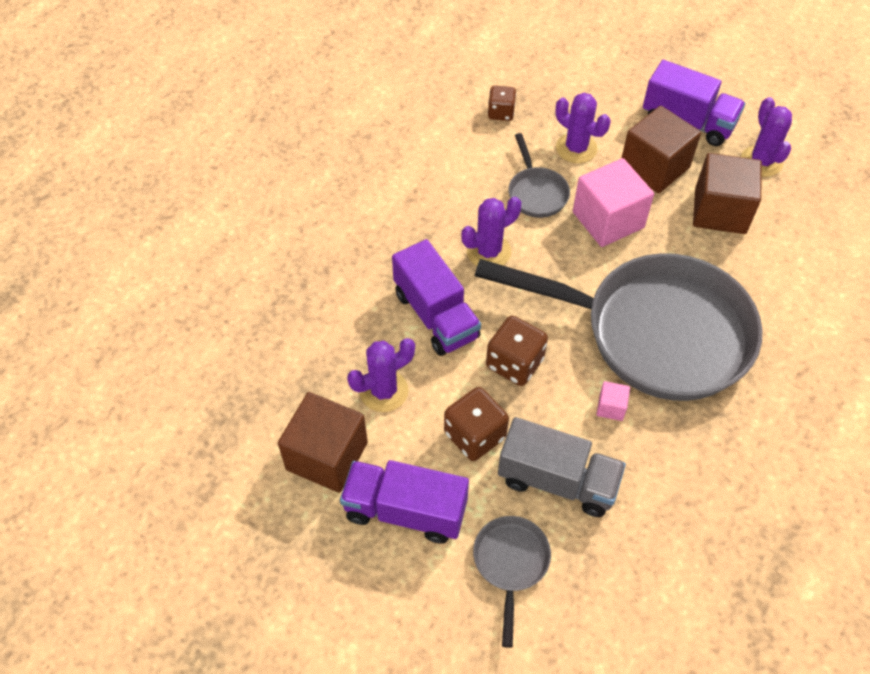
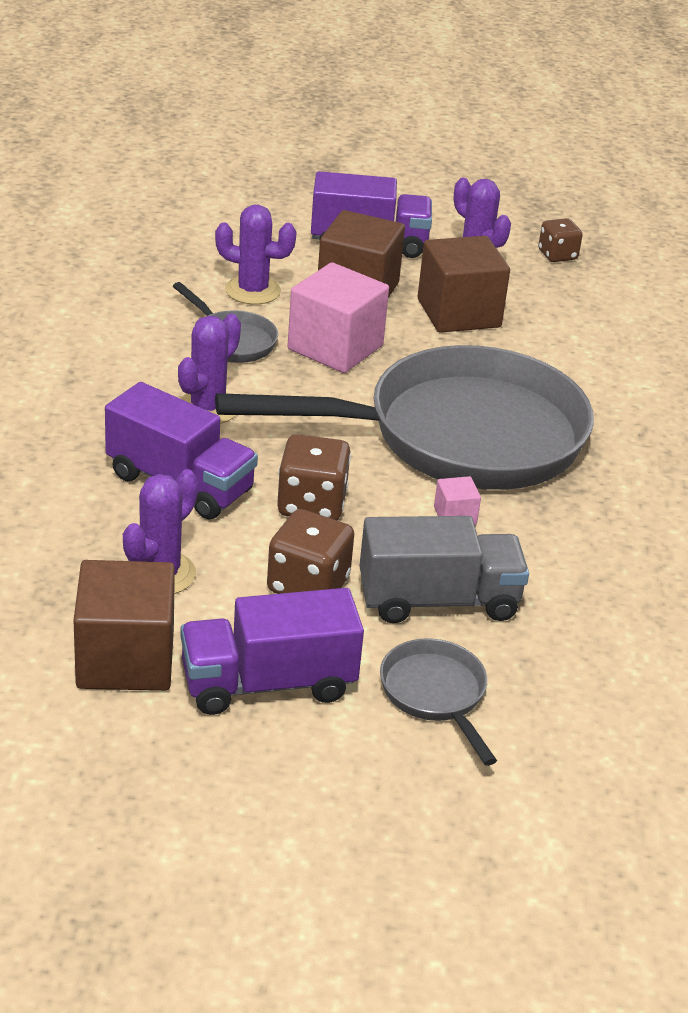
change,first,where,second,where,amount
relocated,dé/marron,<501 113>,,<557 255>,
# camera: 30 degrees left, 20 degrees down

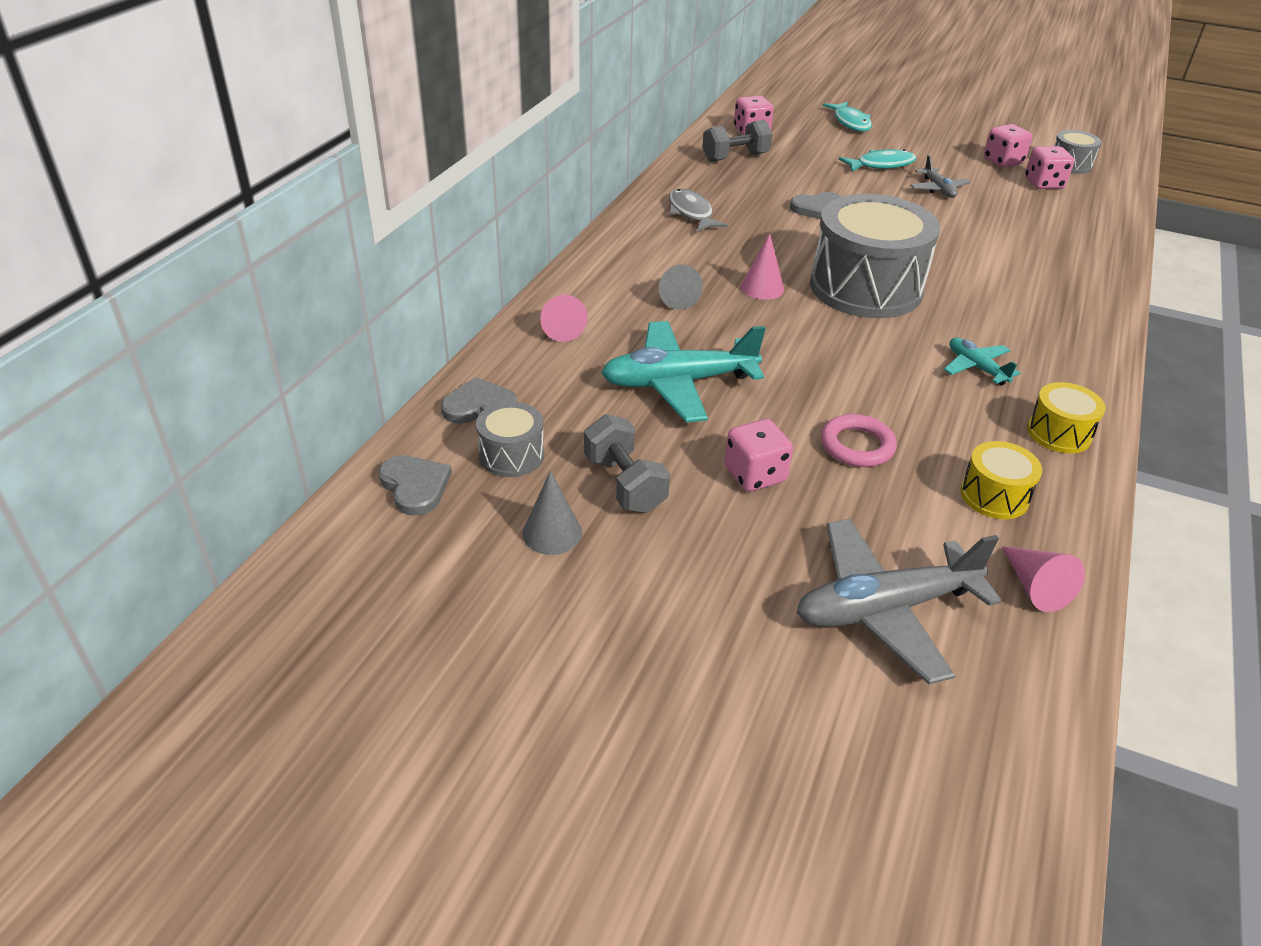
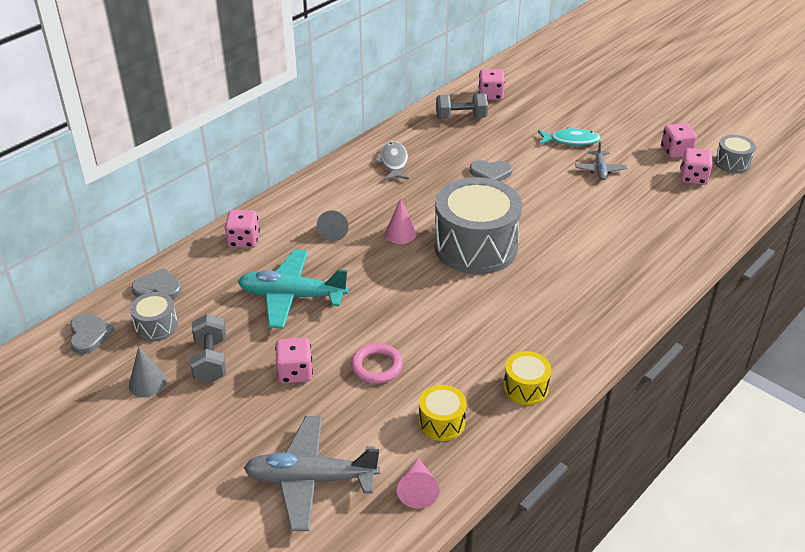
change,first,where,second,where,amount
missing,poisson/turquoise,<850 122>,,,
exchanged,cône/rose,<561 328>,dé/rose,<244 240>,
missing,avion/turquoise,<976 367>,,,
# camera: 20 degrees right, 0 degrees up

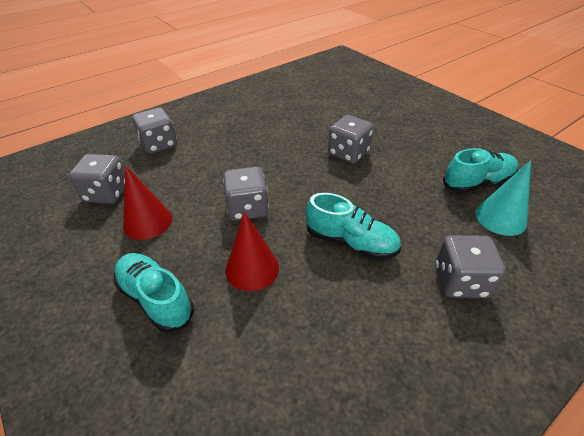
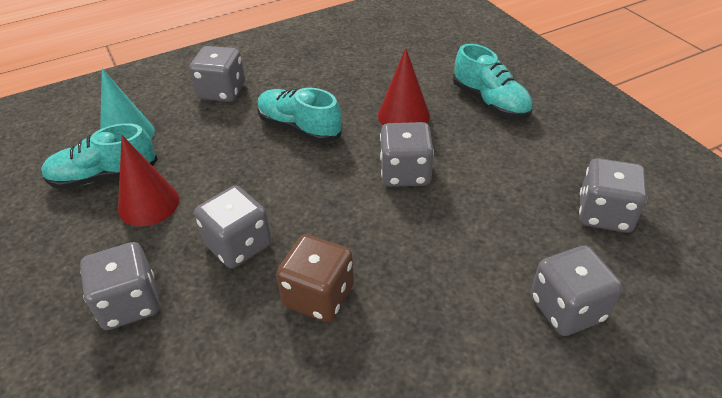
change,first,where,second,where,amount
relocated,cône/rouge,<147 222>,,<148 204>,
appeared,,,dé/marron,<319 296>,
appeared,,,dé/gris,<129 304>,
# camera: 170 degrees left, 0 degrees up

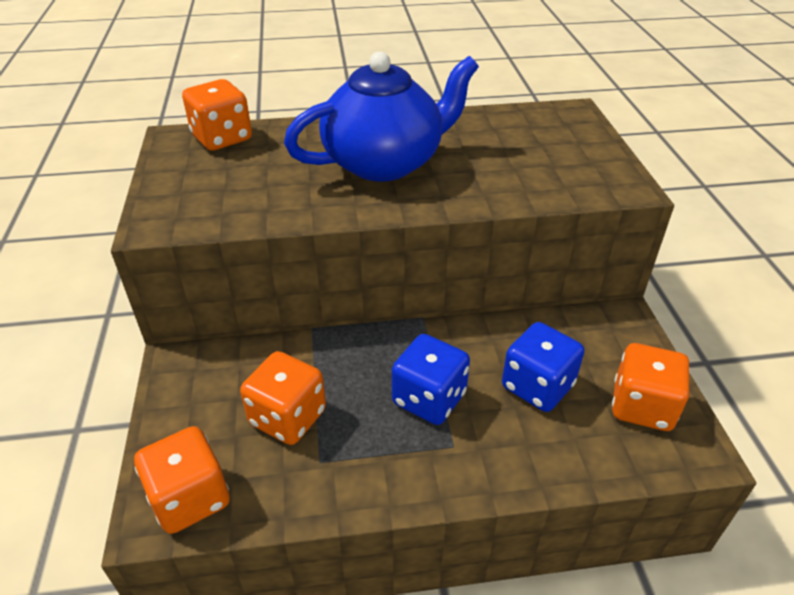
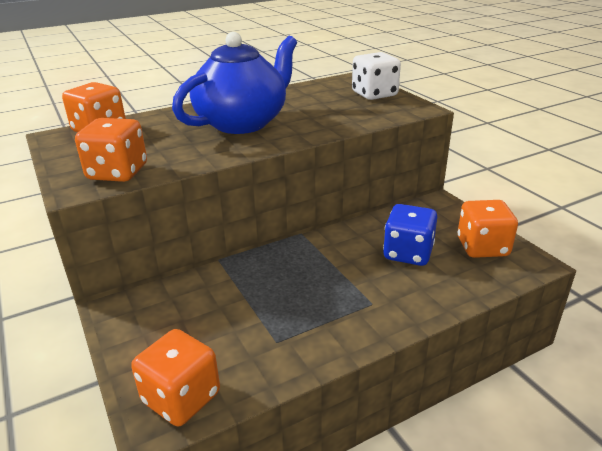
change,first,where,second,where,amount
missing,dé/bleu,<429 399>,,,
relocated,dé/orange,<288 417>,,<117 172>,
appeared,,,dé/blanc,<374 94>,
# camera: 20 degrees left, 10 degrees down

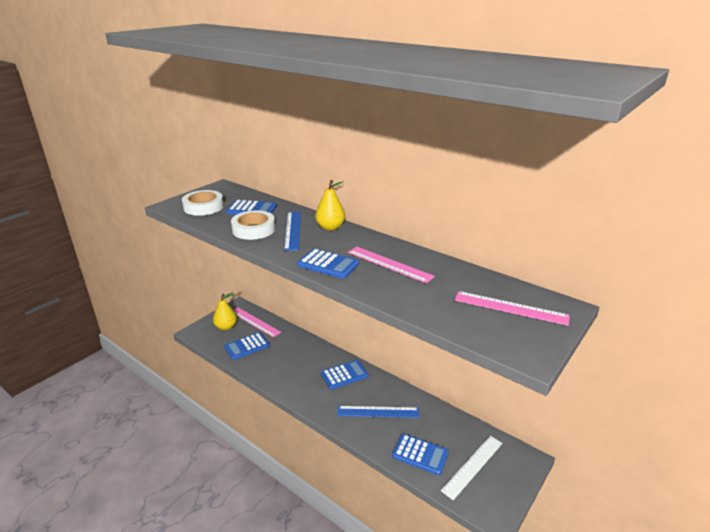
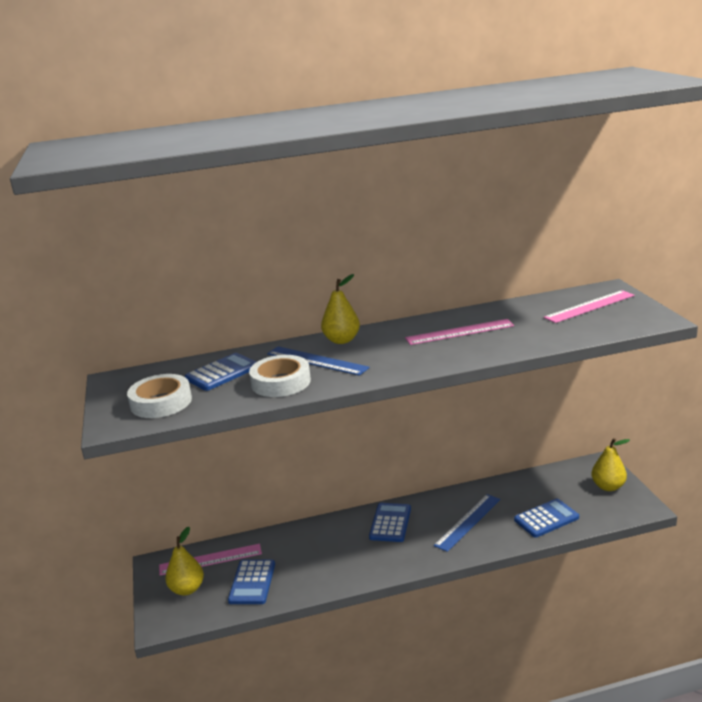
change,first,where,second,where,amount
missing,calculatrice/bleu,<328 264>,,,
missing,règle/blanc,<473 466>,,,
appeared,,,poire/jaune,<608 486>,
# camera: 50 degrees left, 5 degrees down

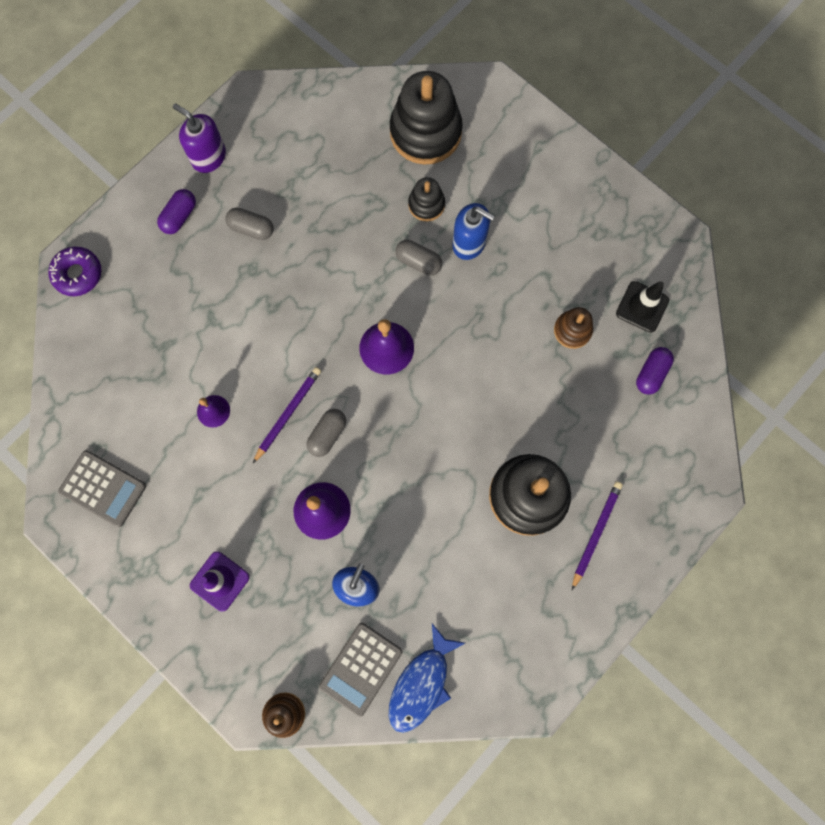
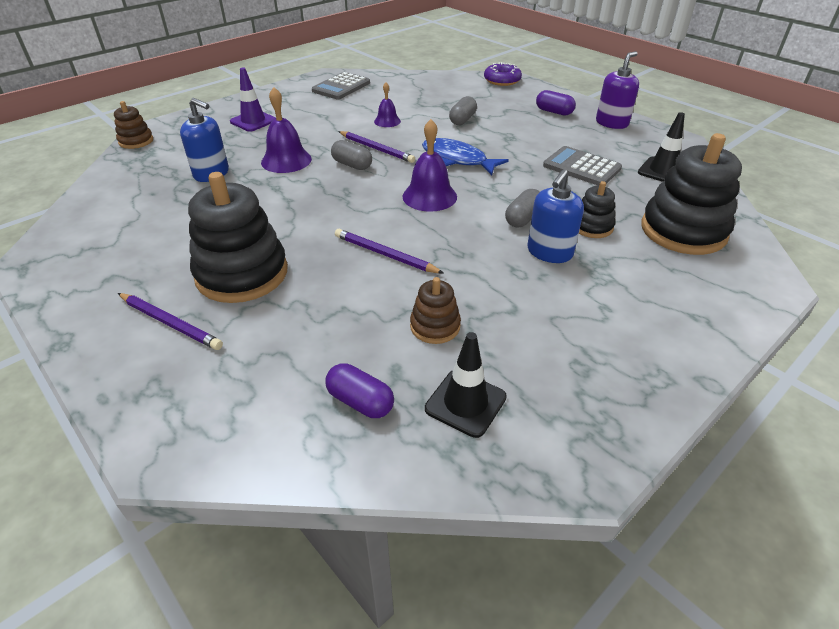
change,first,where,second,where,amount
relocated,gélule/gris,<251 228>,,<462 120>,
relocated,calculatrice/gris,<361 668>,,<581 167>,
relocated,poisson/bleu,<421 684>,,<457 159>,
appeared,,,cône de chantier/noir,<662 171>,
appeared,,,crayon/violet,<385 254>,
# camera: 95 degrees right, 35 degrees down

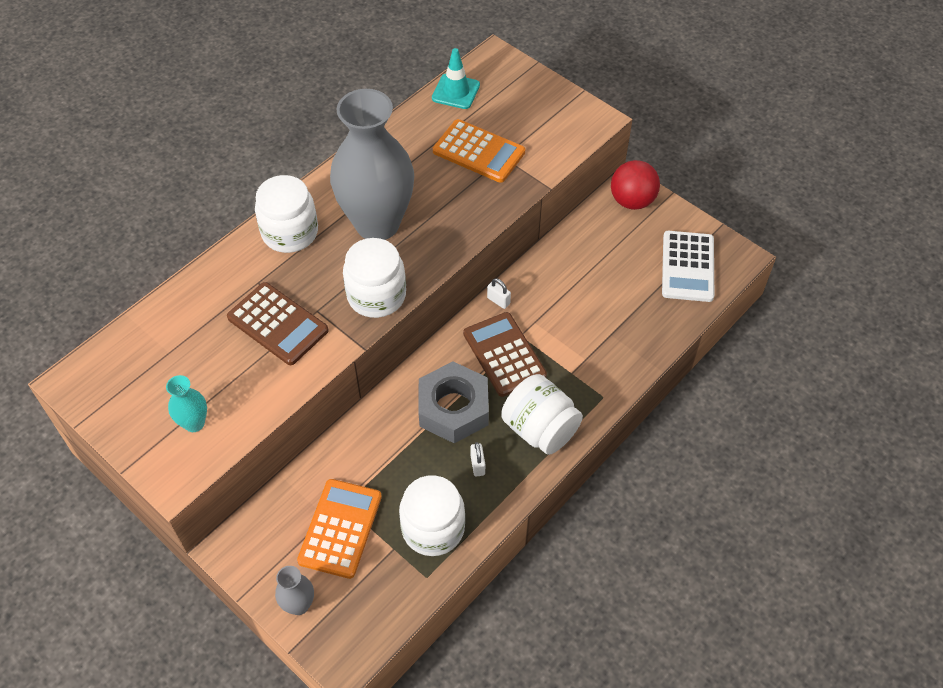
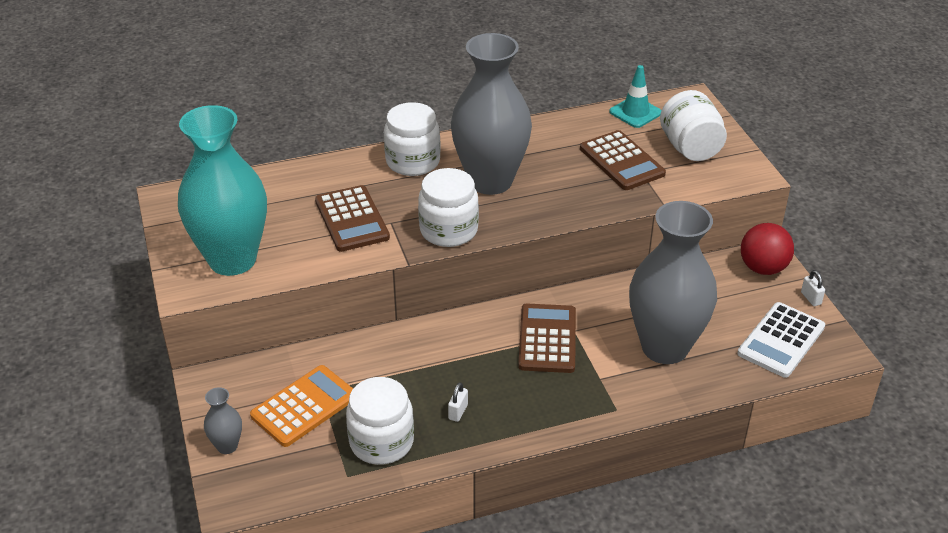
change,first,where,second,where,amount
colour,calculatrice/orange,<479 151>,calculatrice/marron,<622 161>,
relocated,cadenas/blanc,<498 301>,,<811 298>,
missing,écrou/gris,<453 408>,,,
relocated,bocal/blanc,<540 429>,,<690 148>,
size,vase/turquoise,<194 423>,,<232 260>,x2.45
appeared,,,vase/gris,<665 347>,
# camera: 30 degrees right, 15 degrees down

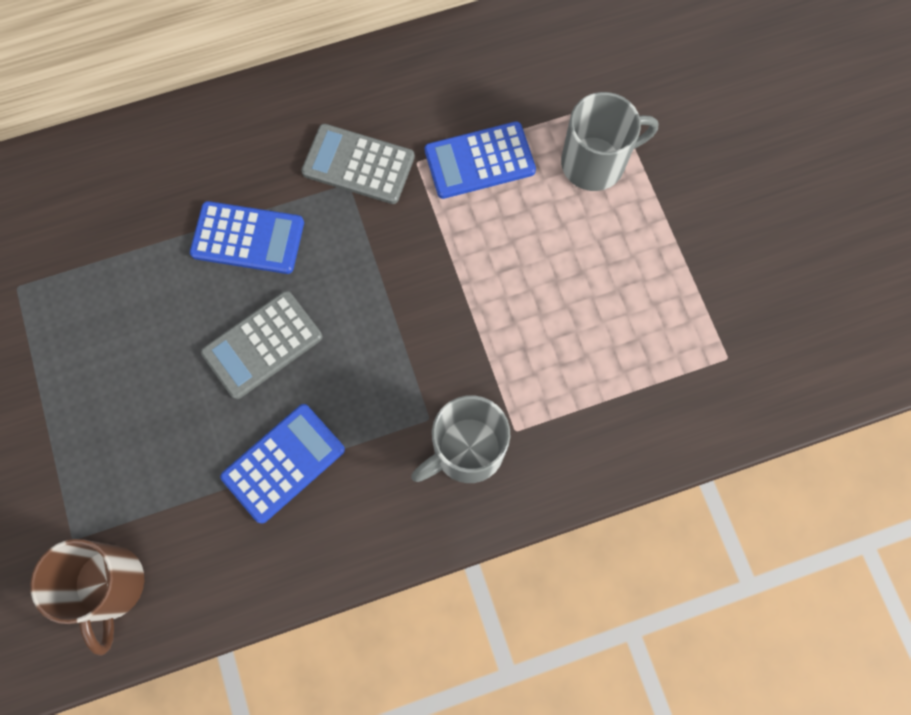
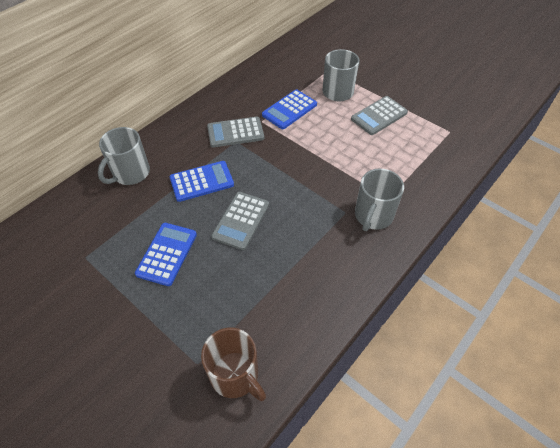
change,first,where,second,where,amount
relocated,calculatrice/bleu,<283 463>,,<167 254>,
appeared,,,calculatrice/gris,<379 116>,
appeared,,,tasse/gris,<130 173>,
# camera: 30 degrees left, 20 degrees down

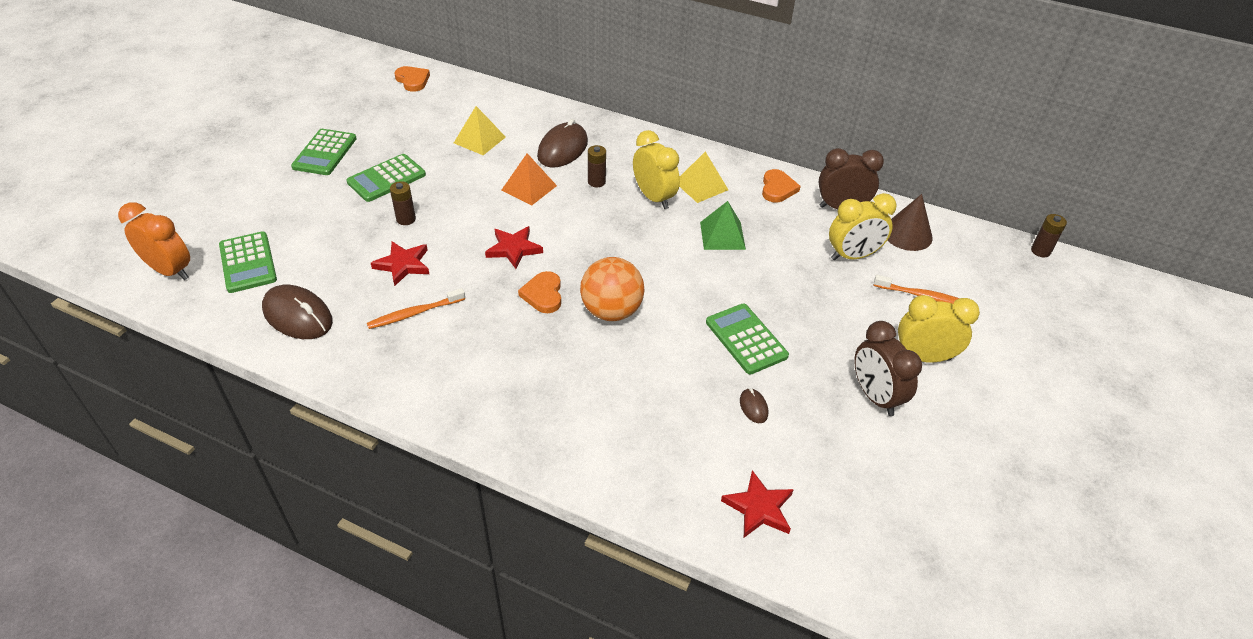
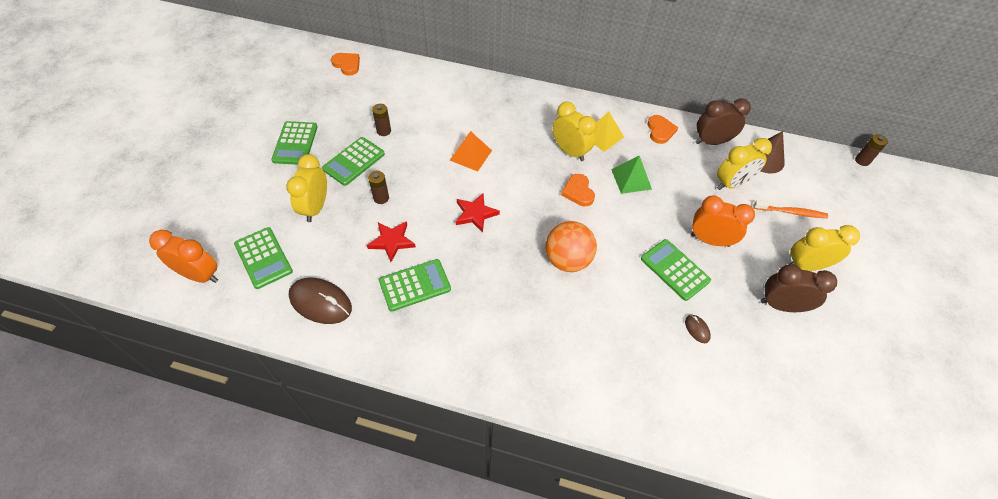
change,first,where,second,where,amount
missing,pyramide/jaune,<479 140>,,,
missing,souris/marron,<563 149>,,,
relocated,pile/marron,<596 182>,,<384 131>,
relocated,cœur/orange,<543 294>,,<578 192>,
exchanged,brosse à dents/orange,<415 313>,calculatrice/vert,<415 285>,
spun,réveil/marron,<875 396>,,<781 305>,135 degrees clockwise
missing,étoile/rouge,<759 508>,,,
appeared,,,réveil/jaune,<315 207>,
appeared,,,réveil/orange,<709 240>,
# camera: 10 degrees left, 10 degrees up

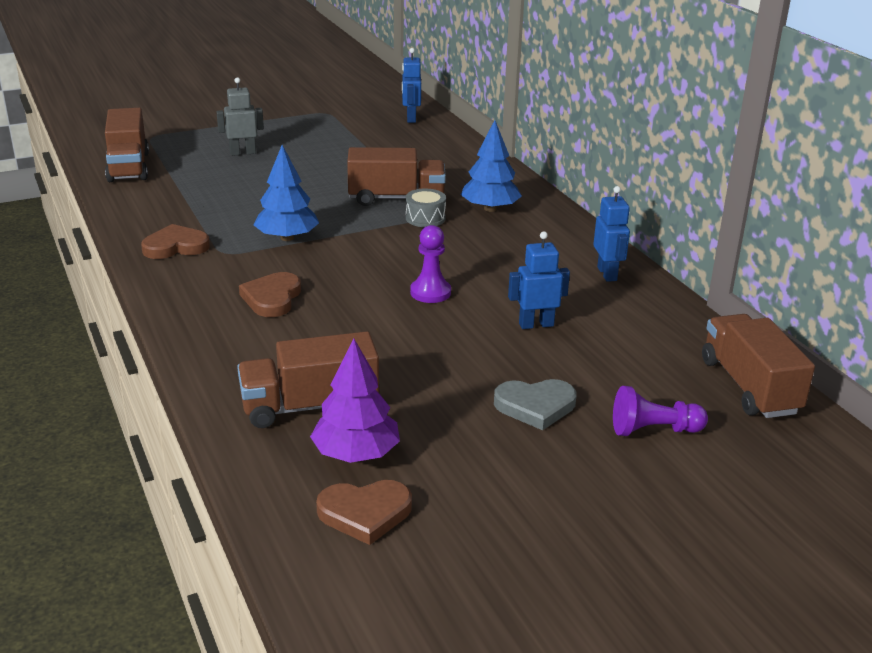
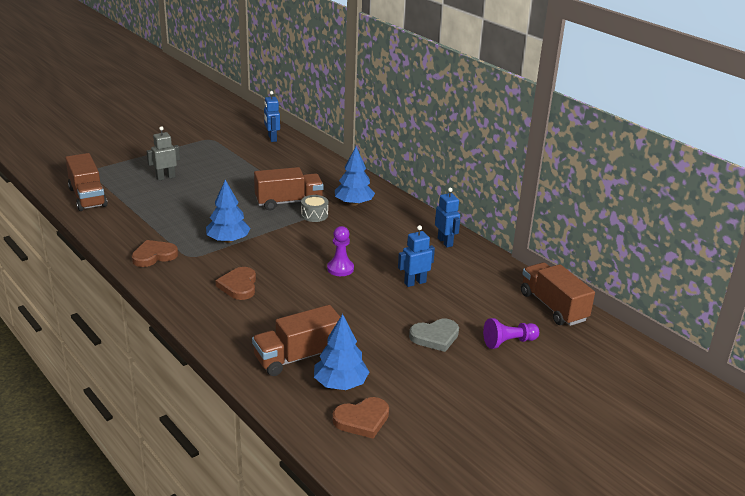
change,first,where,second,where,amount
colour,arbre/violet,<356 454>,arbre/bleu,<340 383>,
# camera: 15 degrees left, 0 degrees up

